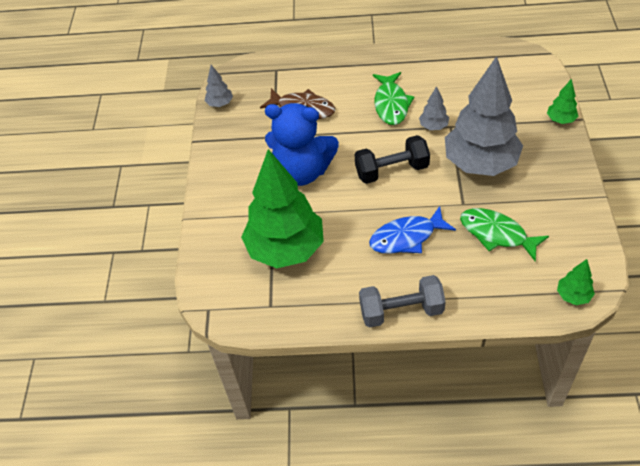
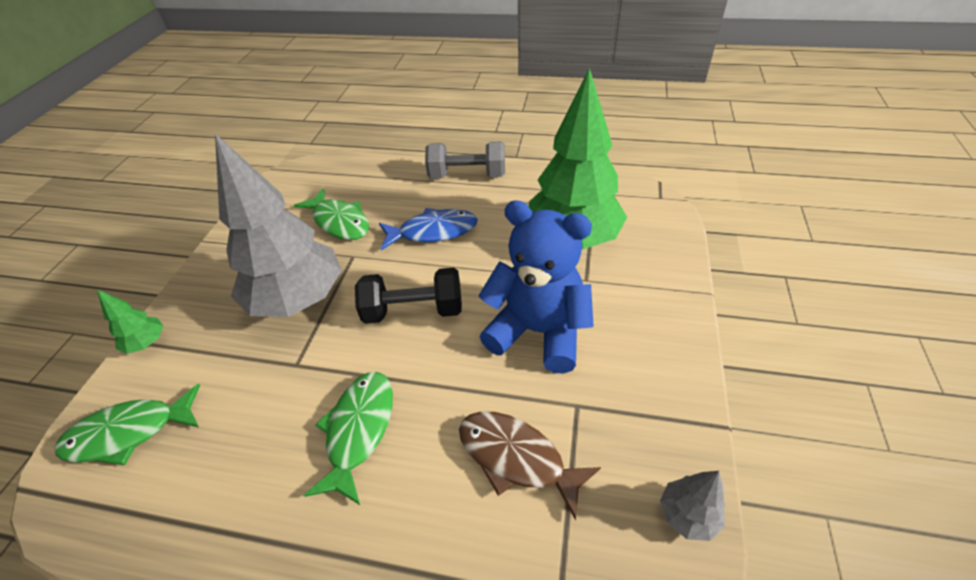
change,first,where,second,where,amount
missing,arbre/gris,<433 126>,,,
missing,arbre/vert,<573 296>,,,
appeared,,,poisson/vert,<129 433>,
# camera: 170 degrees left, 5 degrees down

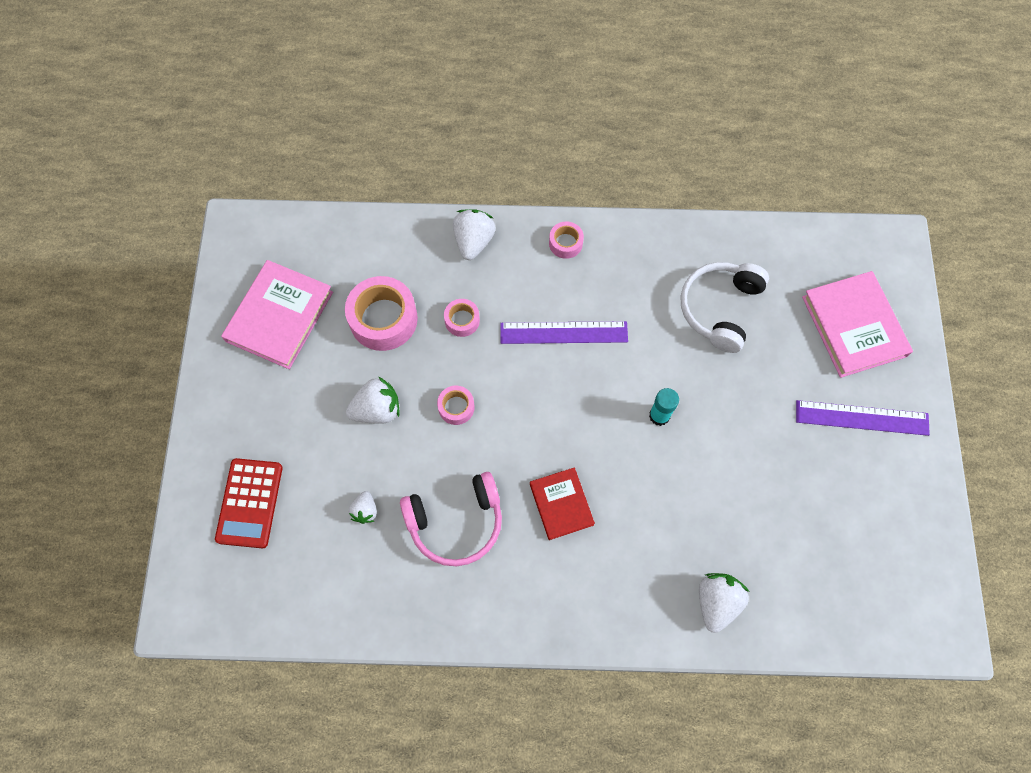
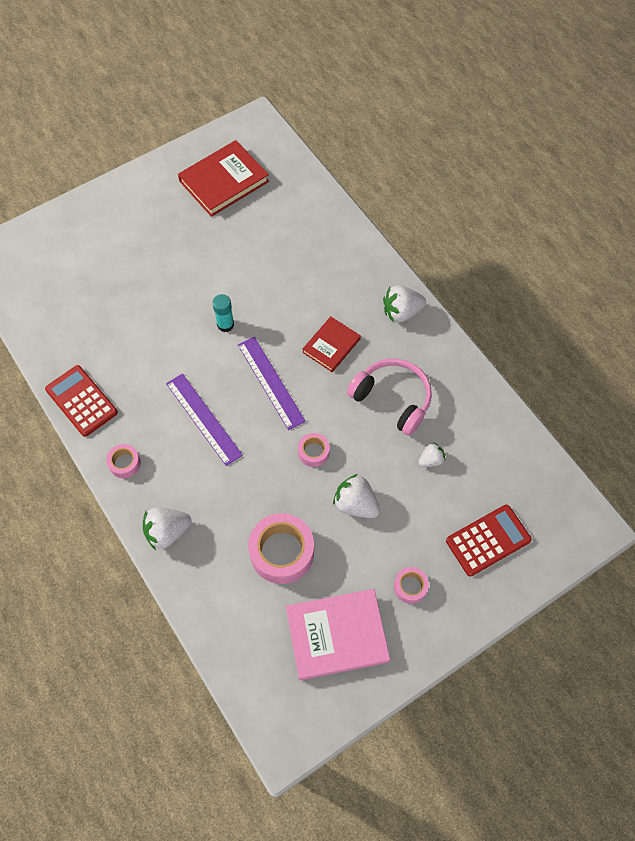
change,first,where,second,where,amount
missing,casque audio/blanc,<720 309>,,,
missing,livre/rose,<854 326>,,,
relocated,ruban adhésif/rose,<462 320>,,<410 587>,
relocated,règle/violet,<862 418>,,<270 382>,
relocated,fraise/blanc,<716 602>,,<401 312>,
appeared,,,livre/rouge,<224 181>,
appeared,,,calculatrice/rouge,<81 401>,
# camera: 125 degrees left, 5 degrees down

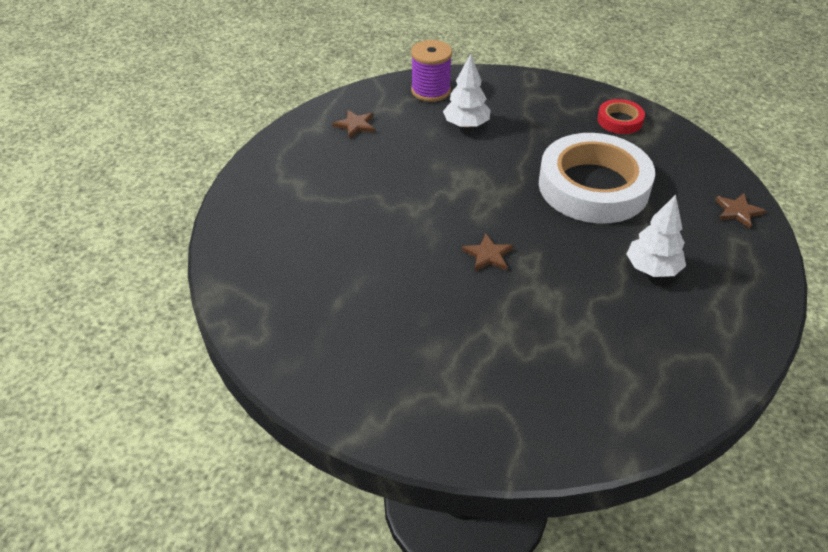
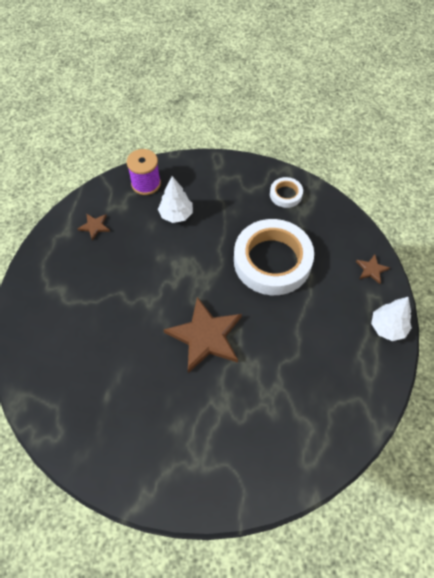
change,first,where,second,where,amount
colour,ruban adhésif/rouge,<620 120>,ruban adhésif/blanc,<285 194>,
relocated,arbre/blanc,<652 269>,,<387 327>,
size,étoile/marron,<488 255>,,<205 336>,x2.22
# camera: 10 degrees left, 15 degrees up

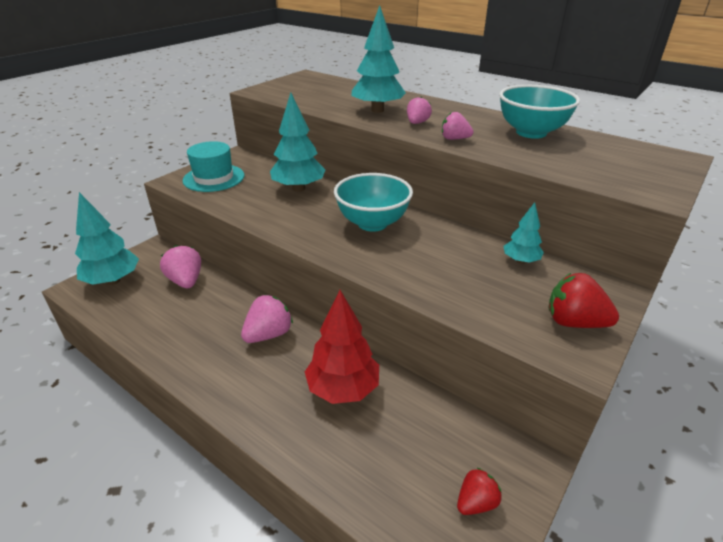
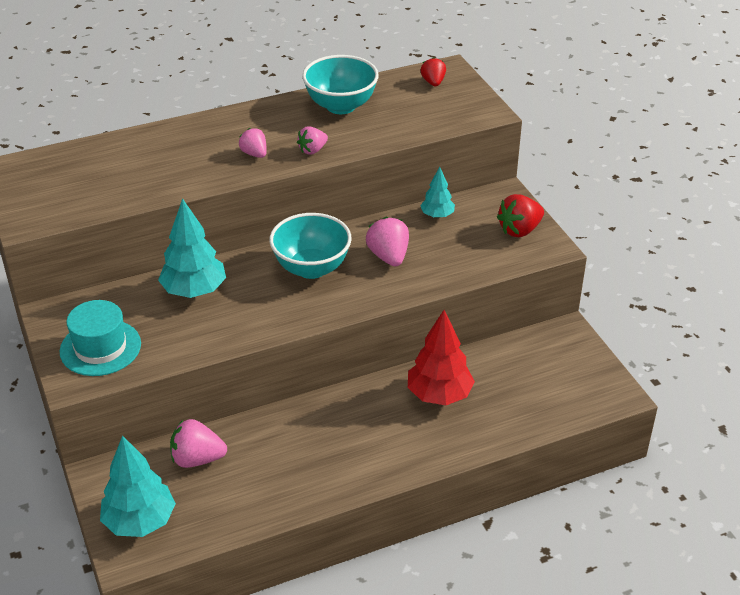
change,first,where,second,where,amount
missing,arbre/turquoise,<377 110>,,,
relocated,fraise/rose,<268 334>,,<388 256>,
relocated,fraise/rouge,<476 502>,,<433 82>,
# camera: 60 degrees left, 5 degrees up

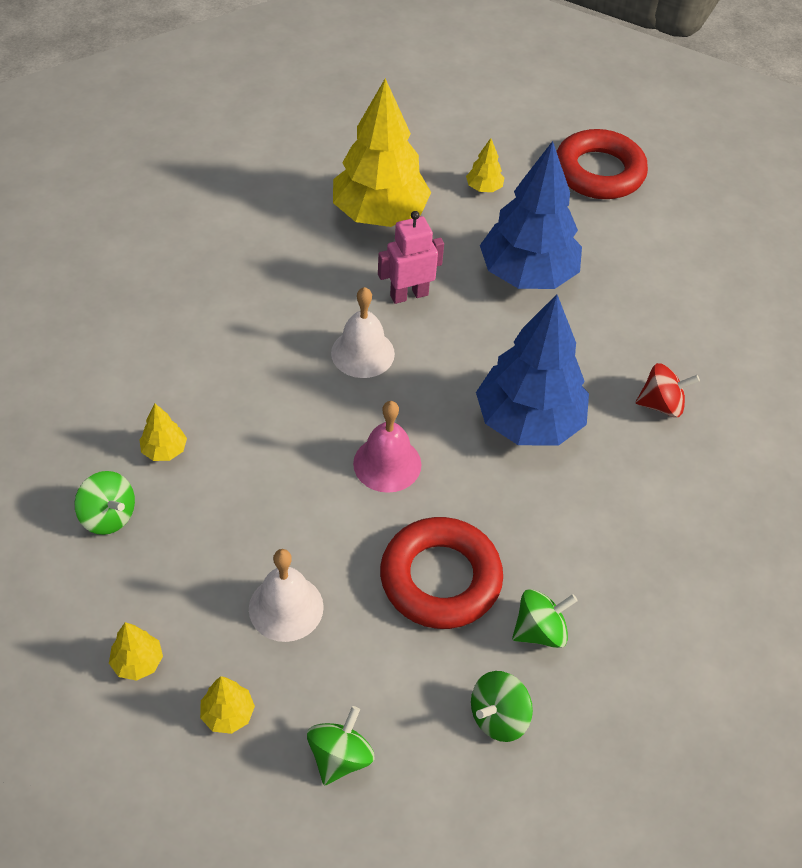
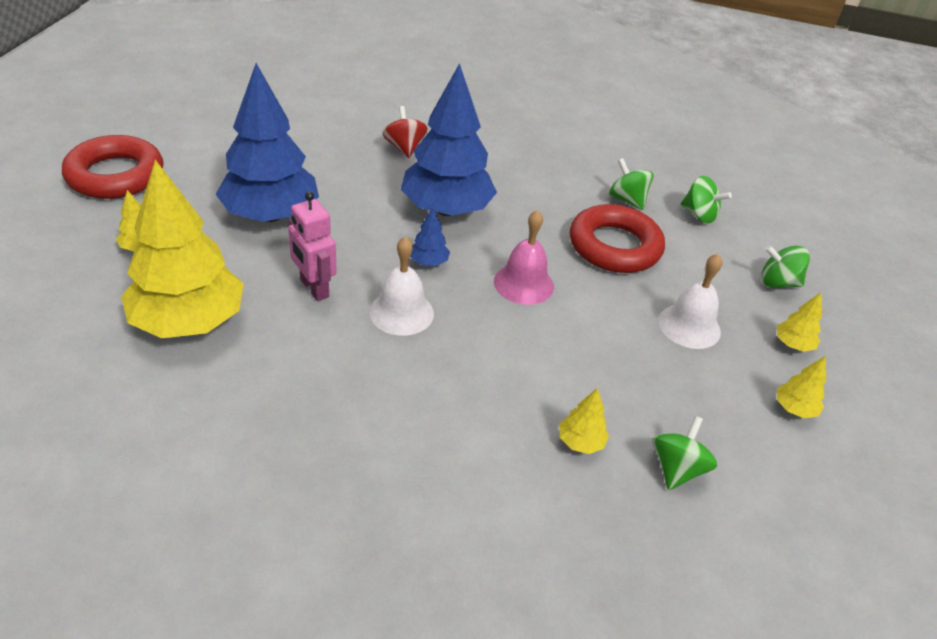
change,first,where,second,where,amount
appeared,,,arbre/bleu,<428 262>,
# camera: 105 degrees left, 10 degrees down

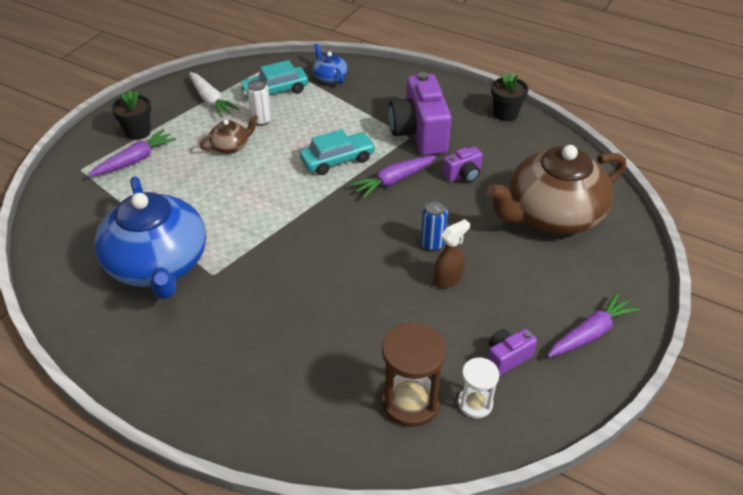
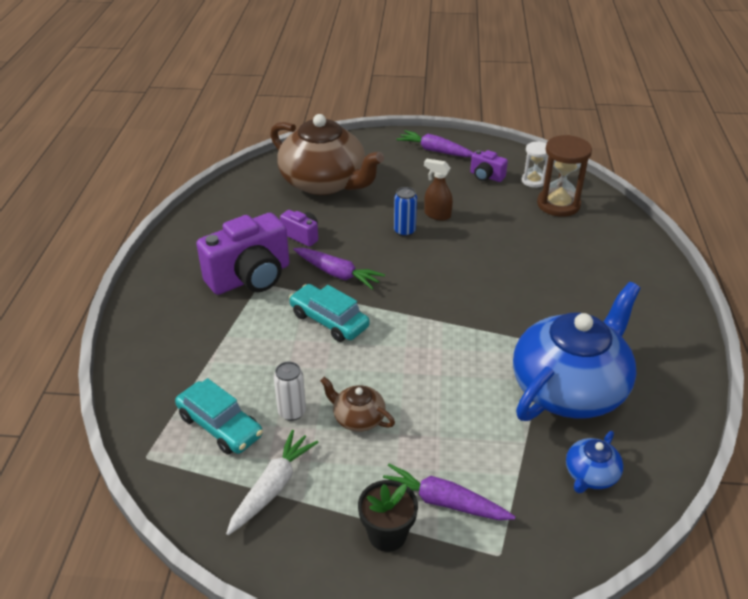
change,first,where,second,where,amount
relocated,théière/bleu,<330 77>,,<590 475>,
missing,pot de fleurs/noir,<505 114>,,,
# camera: 115 degrees left, 5 degrees down

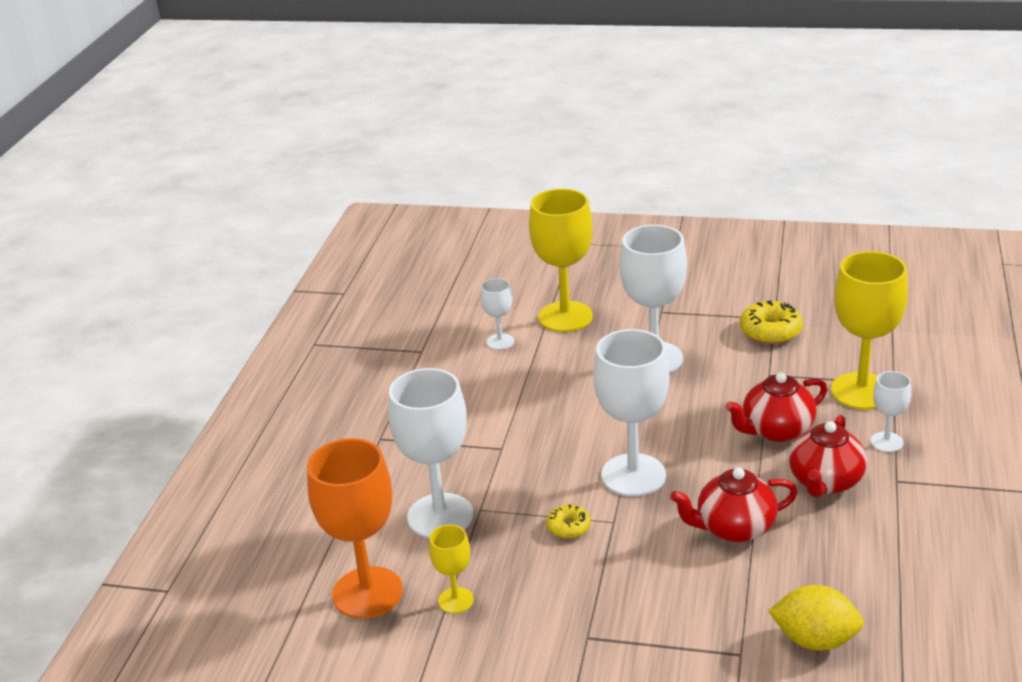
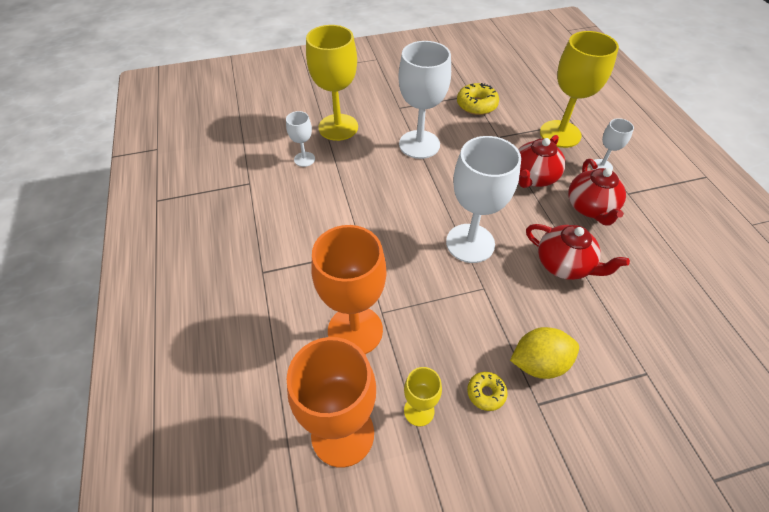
change,first,where,second,where,amount
colour,verre à pied/blanc,<440 516>,verre à pied/orange,<355 330>,
spun,théière/rouge,<734 528>,,<564 265>,105 degrees counterclockwise
relocated,beignet/jaune,<568 527>,,<486 393>,
relocated,citron/jaune,<815 640>,,<538 363>,
# camera: 30 degrees left, 20 degrees up

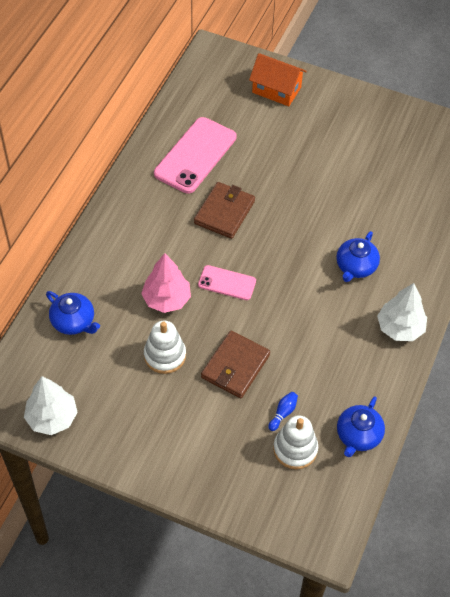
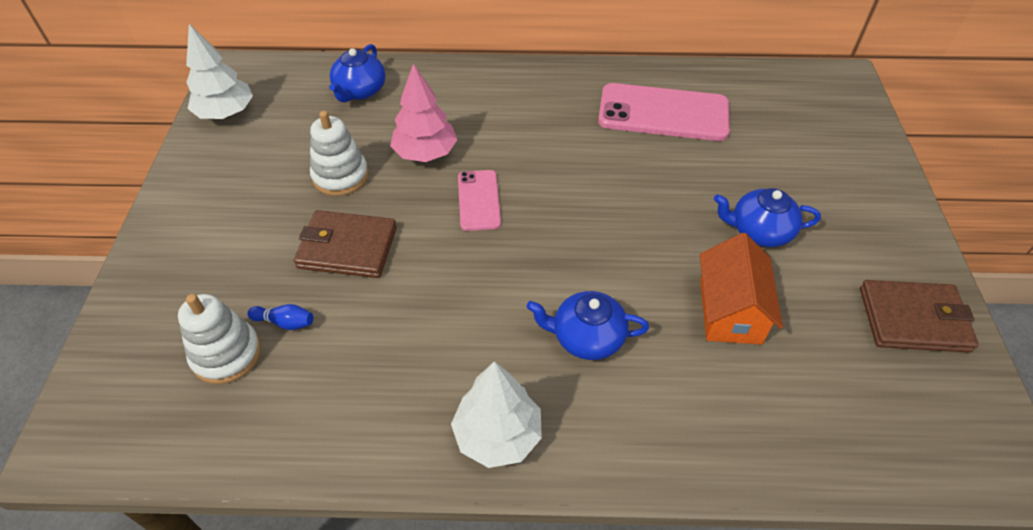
change,first,where,second,where,amount
relocated,maison/orange,<276 90>,,<730 311>,
relocated,portefeuille/marron,<224 212>,,<913 319>,
relocated,théière/bleu,<358 436>,,<759 231>,
# camera: 70 degrees right, 5 degrees down

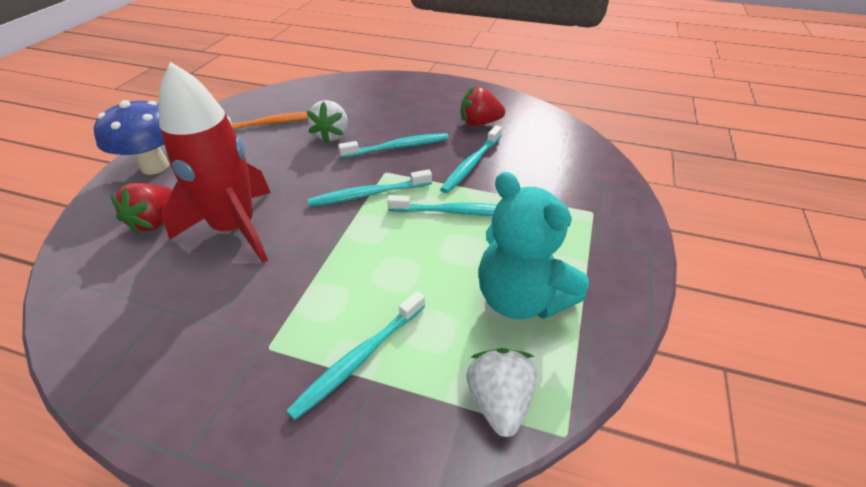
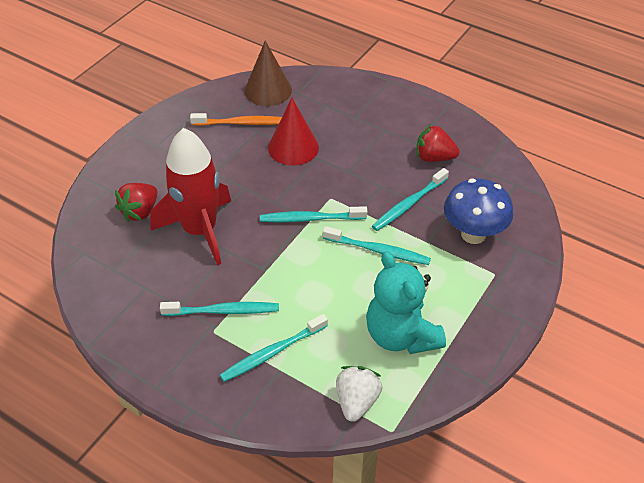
change,first,where,second,where,amount
relocated,champignon/bleu,<155 166>,,<473 234>,
exchanged,fraise/blanc,<332 135>,cône/rouge,<293 147>,
relocated,brosse à dents/turquoise,<398 147>,,<223 311>,
appeared,,,cône/marron,<268 90>,
# camera: 15 degrees right, 5 degrees up

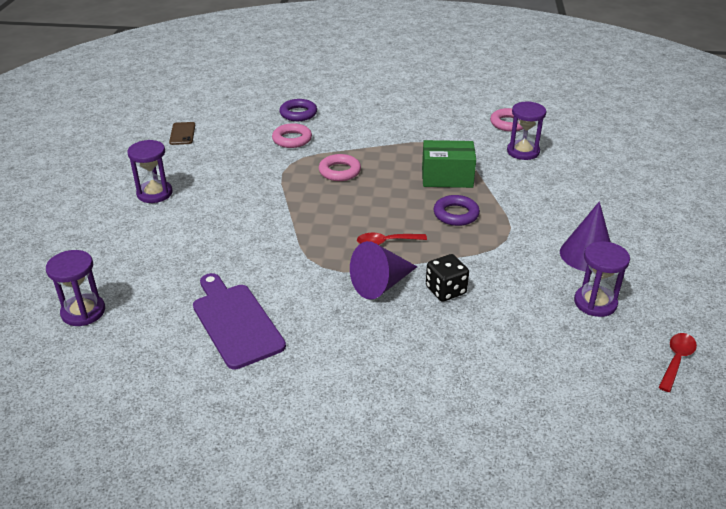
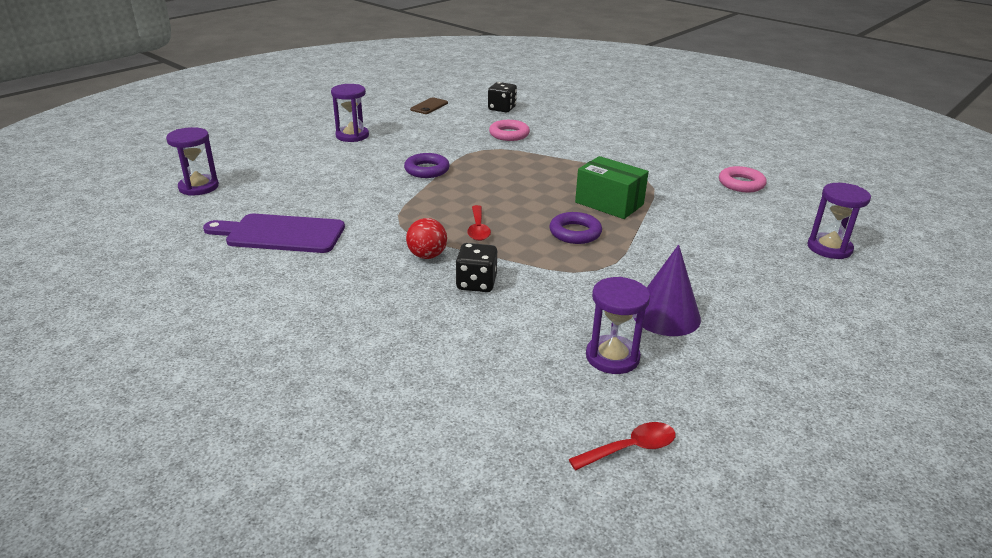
change,first,where,second,where,amount
relocated,anneau/violet,<298 113>,,<427 170>,
relocated,sablier/violet,<523 152>,,<829 248>,
missing,anneau/rose,<339 171>,,,
spun,cuillère/rouge,<386 242>,,<478 229>,120 degrees counterclockwise
exchanged,cône/violet,<381 284>,balle/rouge,<427 256>,
spun,planche à découper/violet,<236 322>,,<280 234>,90 degrees counterclockwise
appeared,,,dé/noir,<502 109>,
# camera: 35 degrees right, 5 degrees down

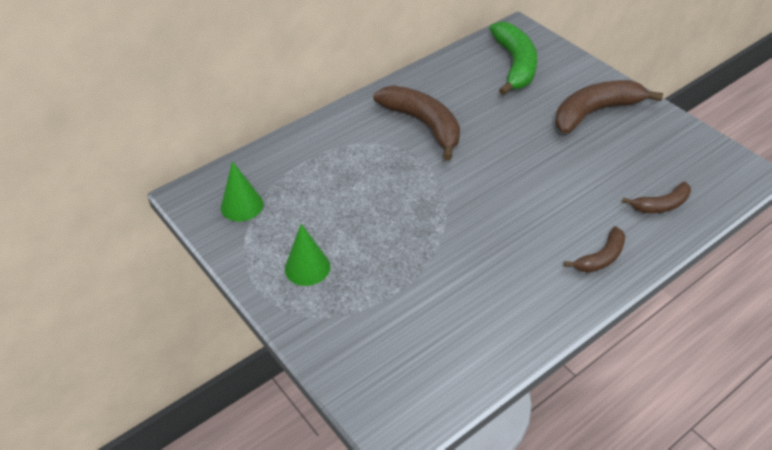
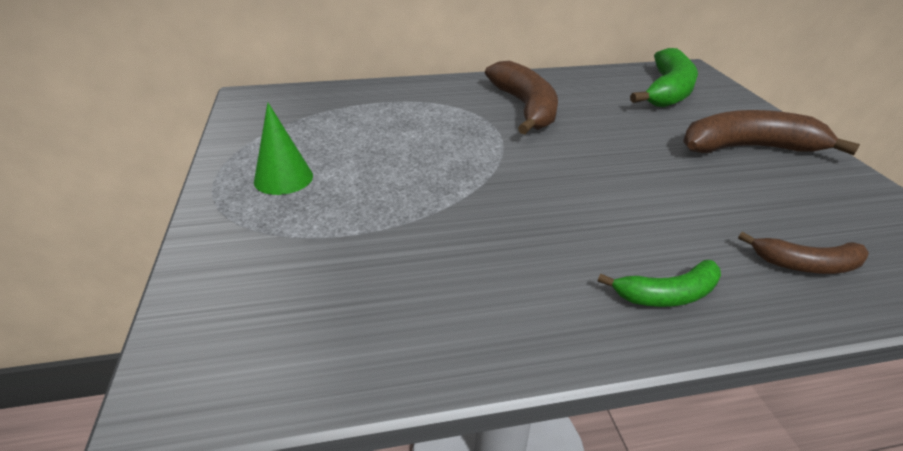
change,first,where,second,where,amount
missing,cône/vert,<242 205>,,,
colour,banane/marron,<601 257>,banane/vert,<667 294>,
# camera: 25 degrees right, 10 degrees down

